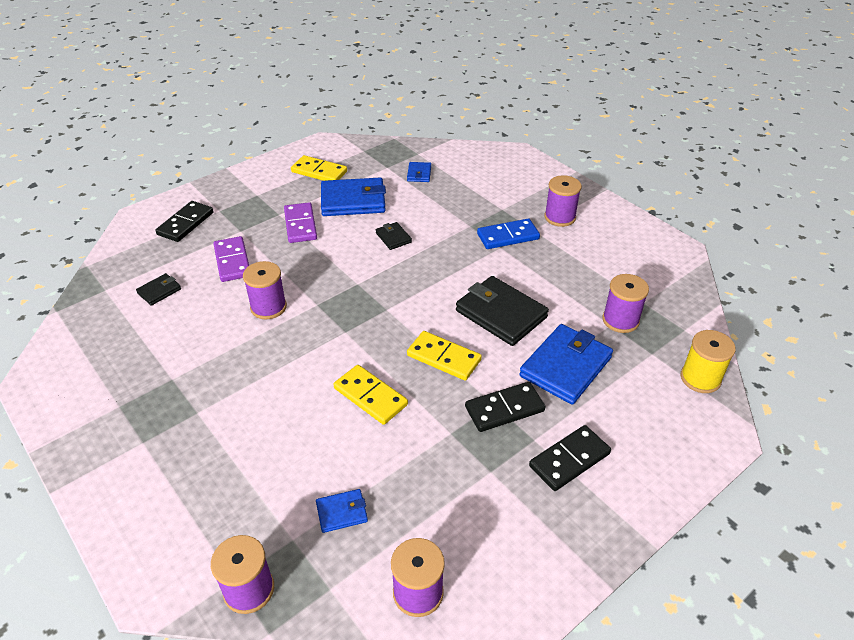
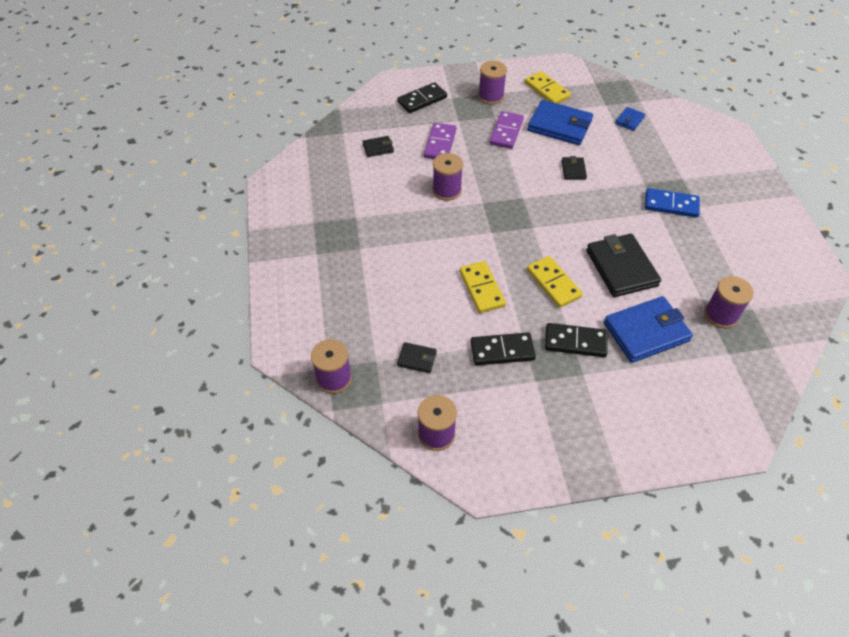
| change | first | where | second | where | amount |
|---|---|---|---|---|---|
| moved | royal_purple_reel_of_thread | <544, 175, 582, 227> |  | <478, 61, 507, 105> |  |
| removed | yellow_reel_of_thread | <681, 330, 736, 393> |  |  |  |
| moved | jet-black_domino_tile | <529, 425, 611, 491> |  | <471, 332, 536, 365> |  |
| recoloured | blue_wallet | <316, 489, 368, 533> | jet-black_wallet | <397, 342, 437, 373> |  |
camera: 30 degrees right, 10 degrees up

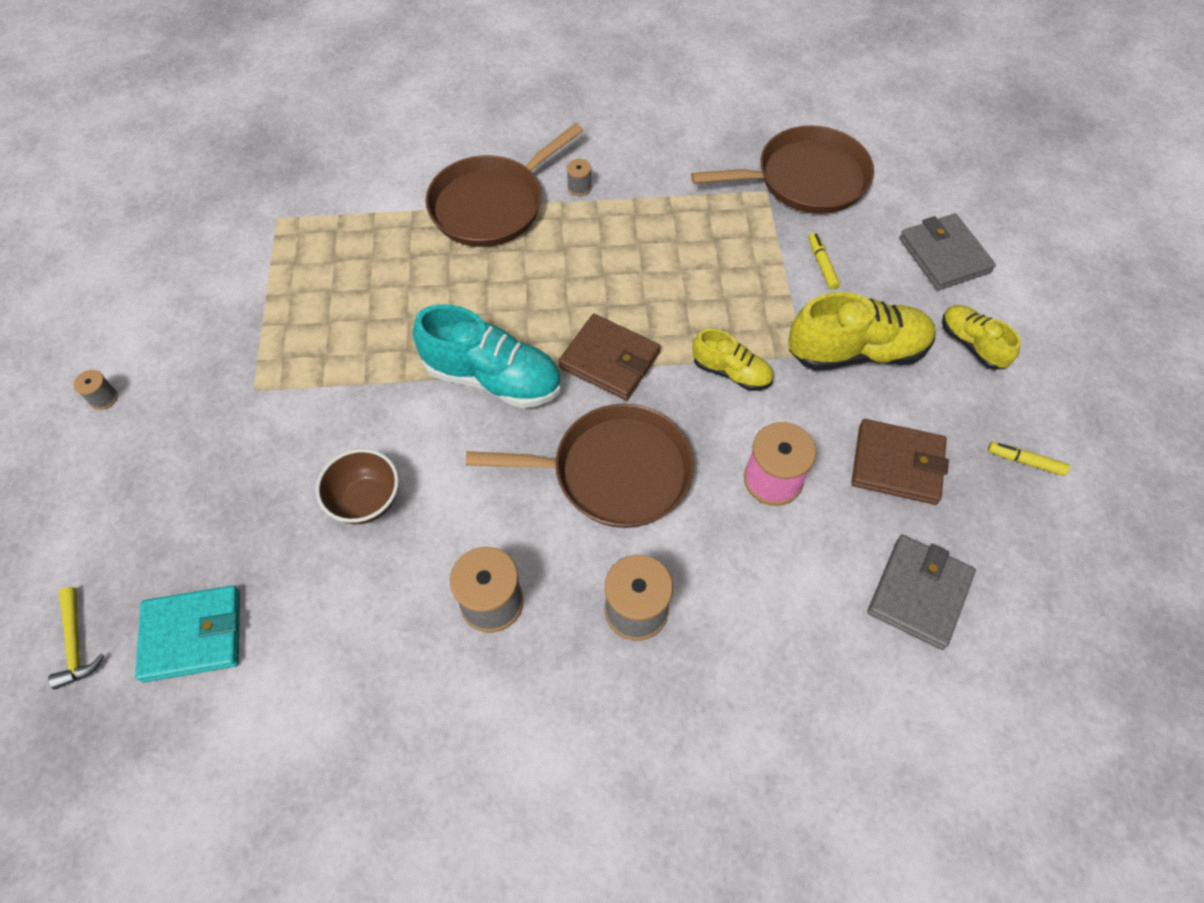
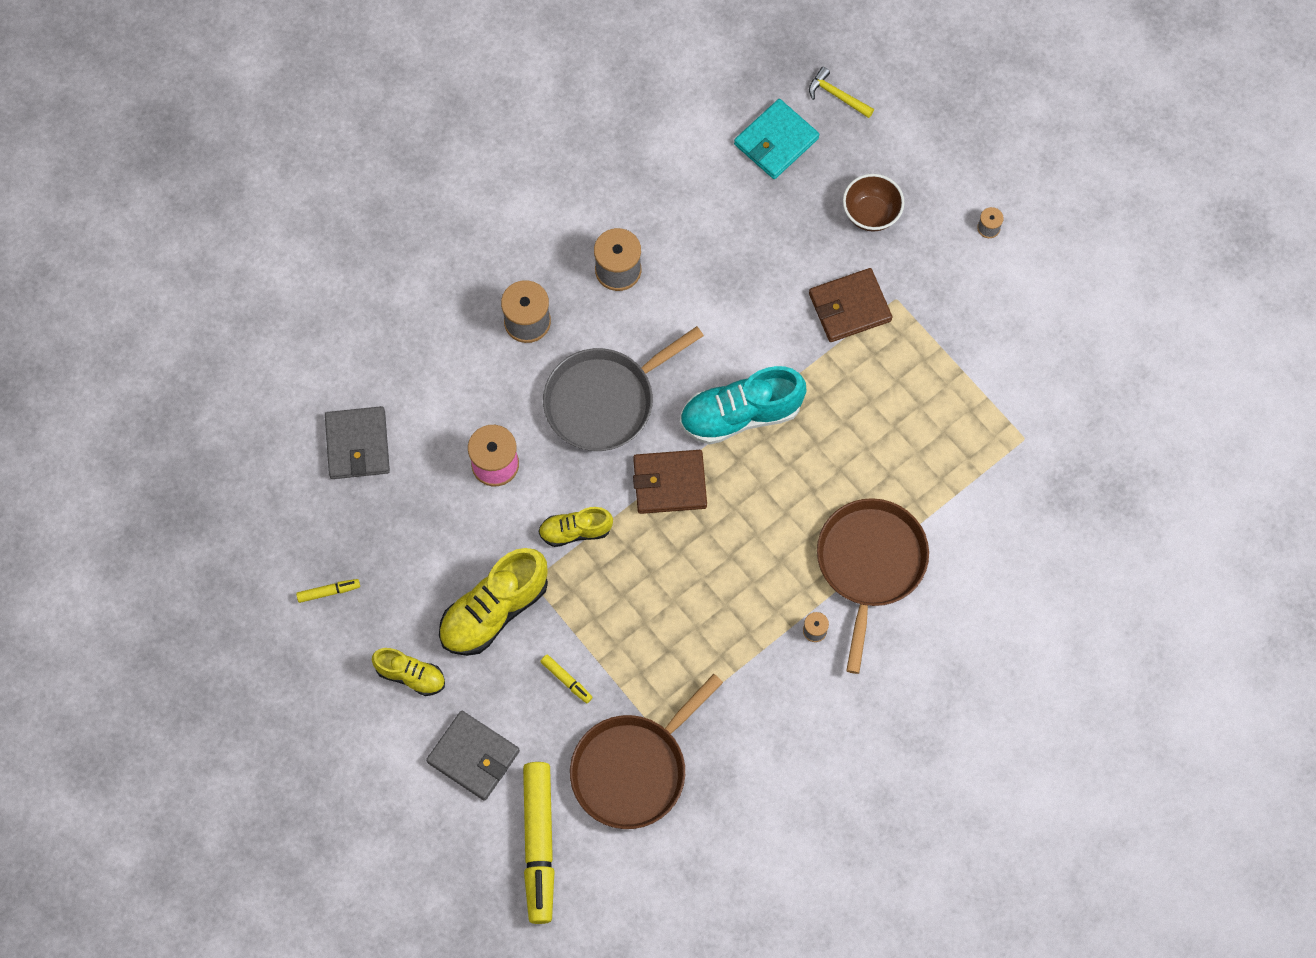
| change | first | where | second | where | amount |
|---|---|---|---|---|---|
| recoloured | dark_brown_frying_pan | <466, 404, 694, 528> | grey_frying_pan | <543, 326, 704, 451> |  |
| moved | dark_brown_wallet | <851, 419, 949, 505> |  | <809, 268, 892, 342> |  |
| moved | dark_brown_deep_dish | <316, 449, 399, 524> |  | <843, 174, 905, 232> |  |
| added |  |  | yellow_felt_pen | <523, 762, 555, 924> |  |
camera: 145 degrees right, 10 degrees up

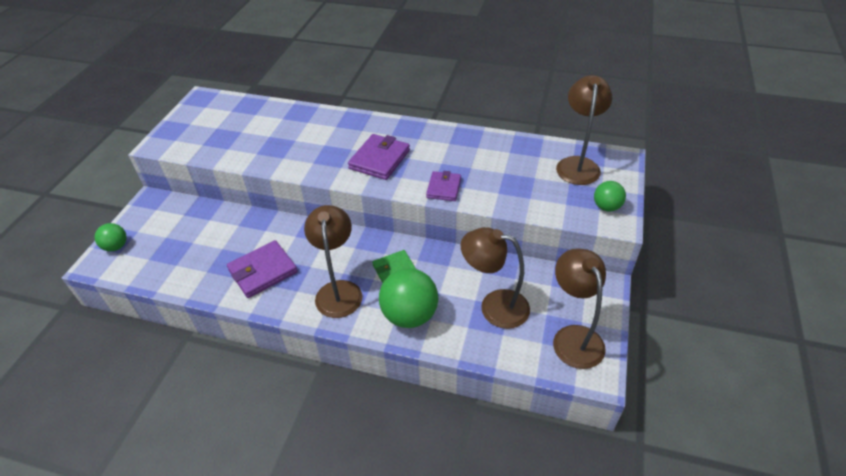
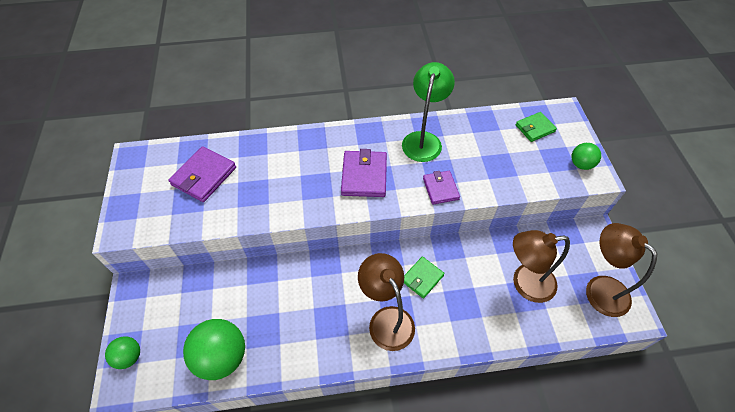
| change | first | where | second | where | amount |
|---|---|---|---|---|---|
| replaced | dark_brown_lamp | <556, 75, 612, 185> | leaf-green_wallet | <516, 112, 557, 142> |  |
| moved | royal_purple_wallet | <227, 240, 298, 298> |  | <168, 146, 236, 202> |  |
| moved | leaf-green_ball | <379, 268, 438, 328> |  | <183, 319, 245, 380> |  |
| added |  |  | leaf-green_lamp | <402, 62, 455, 162> |  |
camera: 25 degrees left, 10 degrees up

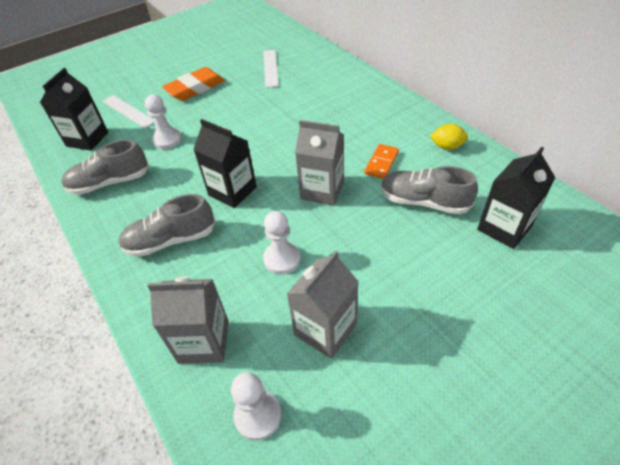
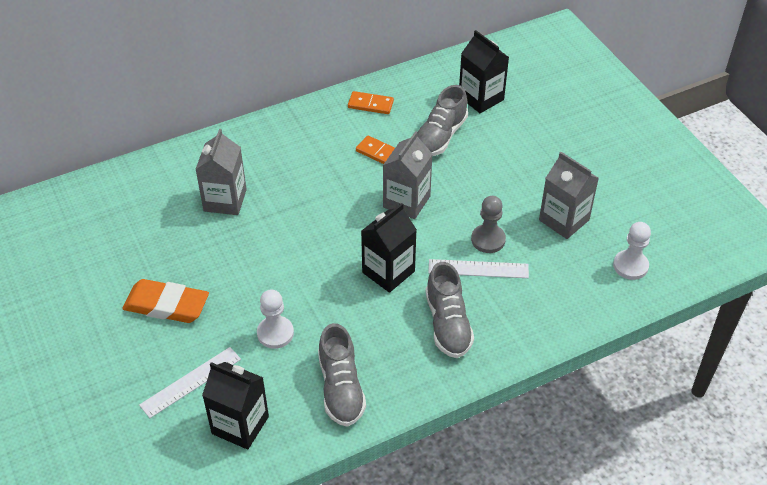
| change | first | where | second | where | amount |
|---|---|---|---|---|---|
| moved | pure_white_ruler | <263, 50, 279, 88> |  | <428, 259, 529, 278> |  |
| turned | bright_orange_pencil_eraser | <162, 67, 225, 101> |  | <122, 279, 209, 323> | 45 degrees counterclockwise |
| replaced | yellow_toy_lemon | <430, 124, 468, 150> | bright_orange_domino_tile | <348, 91, 394, 114> |  |
| recoloured | pure_white_chess_pawn | <263, 211, 301, 274> | grey_chess_pawn | <471, 196, 506, 253> |  |
| moved | grey_juice_carton | <147, 277, 229, 364> |  | <195, 129, 247, 215> |  |
camera: 85 degrees left, 0 degrees up

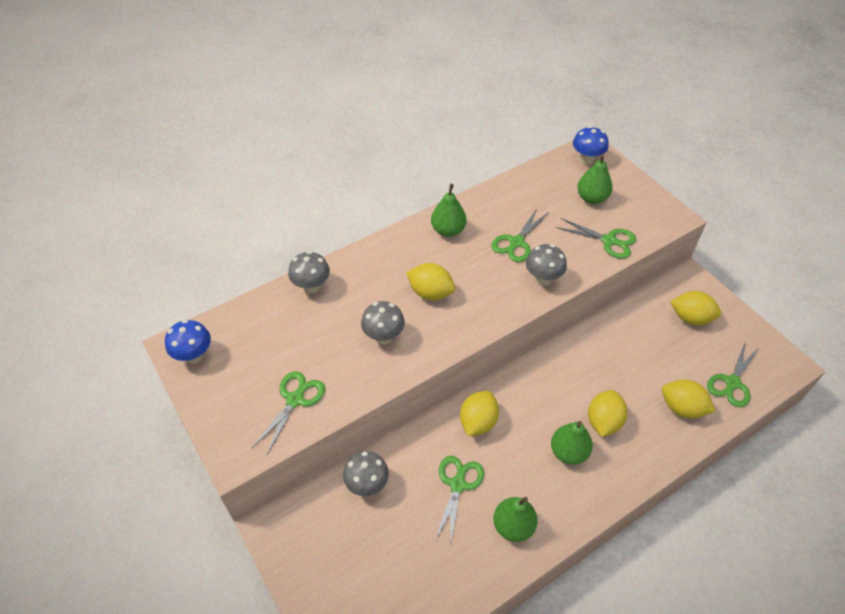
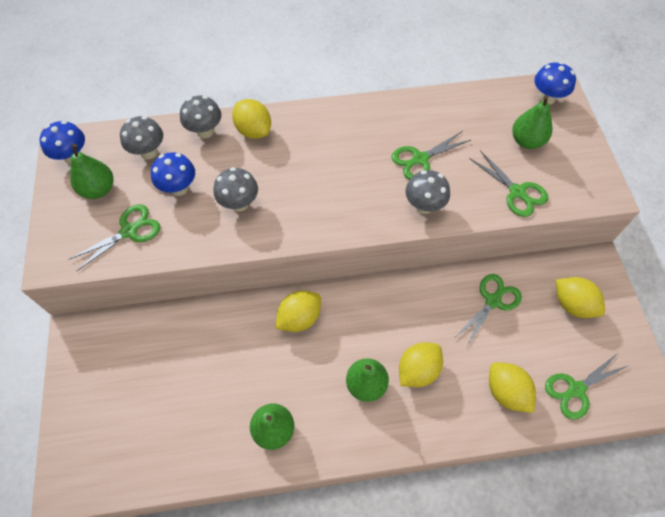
| change | first | where | second | where | amount |
|---|---|---|---|---|---|
| moved | leaf-green_pear_fruit | <431, 184, 467, 237> |  | <70, 144, 113, 199> |  |
| moved | yellow_toy_lemon | <407, 263, 455, 300> |  | <232, 99, 271, 139> |  |
| moved | grey_fungus | <343, 451, 389, 496> |  | <120, 116, 163, 160> |  |
| moved | leaf-green_scissors | <434, 456, 484, 546> |  | <455, 274, 522, 347> |  |
| added |  |  | blue_fungus | <151, 152, 195, 196> |  |
camera: 25 degrees right, 10 degrees up

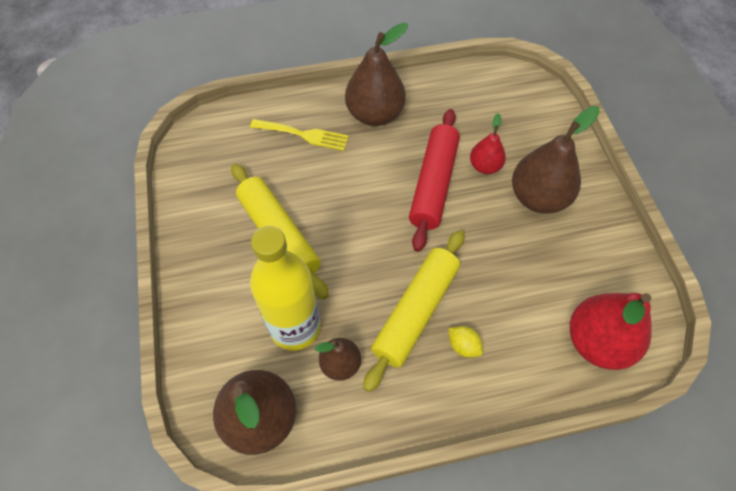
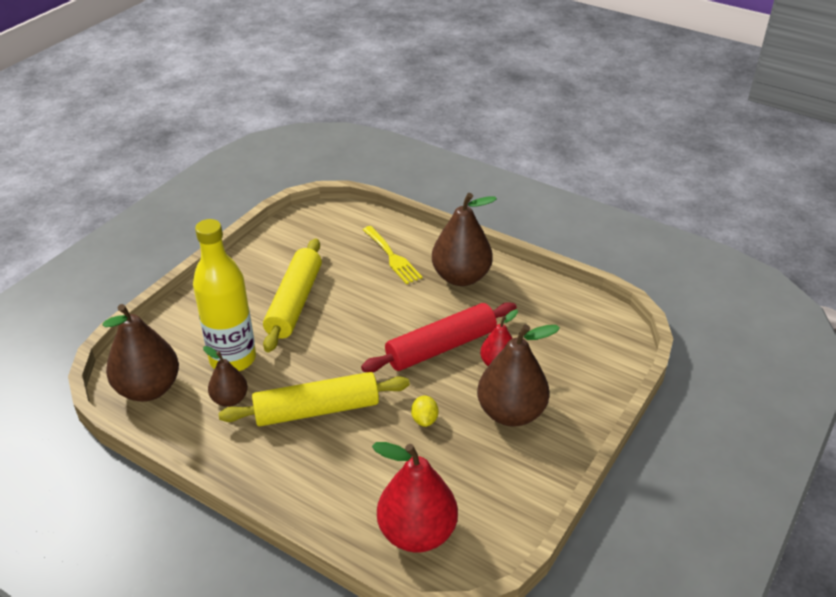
| change | first | where | second | where | amount |
|---|---|---|---|---|---|
| moved | yellow_toy_lemon | <449, 326, 483, 358> |  | <411, 396, 439, 427> |  |
camera: 45 degrees right, 20 degrees down

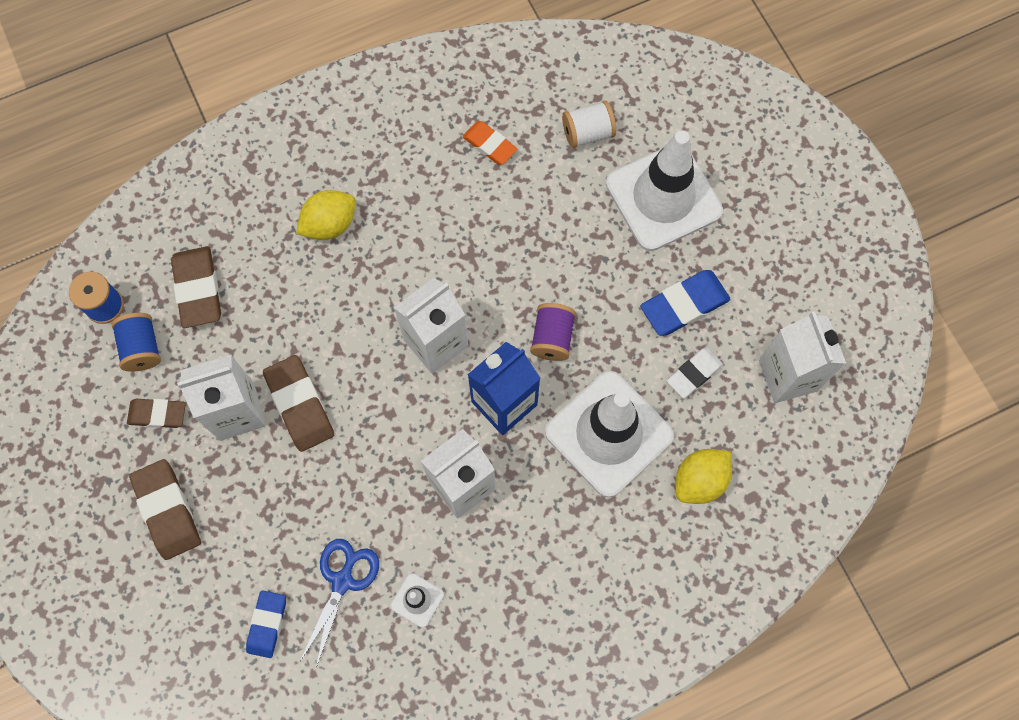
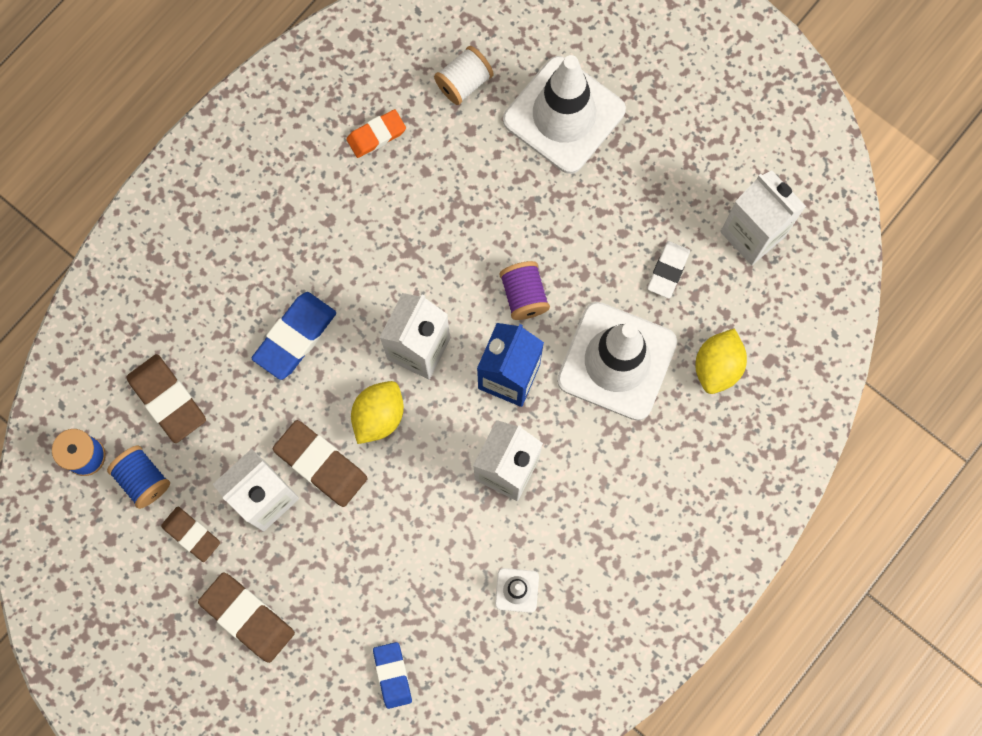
| change | first | where | second | where | amount |
|---|---|---|---|---|---|
| turned | bright_orange_pencil_eraser | <462, 121, 517, 165> |  | <347, 109, 406, 158> | 45 degrees counterclockwise |
| moved | yellow_toy_lemon | <296, 190, 356, 240> |  | <351, 381, 404, 444> |  |
| moved | blue_pencil_eraser | <640, 270, 731, 336> |  | <252, 292, 336, 380> |  |
| turned | dark_brown_pencil_eraser | <127, 399, 186, 428> |  | <161, 507, 220, 562> | 60 degrees clockwise |
| removed | blue_scissors | <300, 539, 379, 668> |  |  |  |
camera: 25 degrees left, 5 degrees up

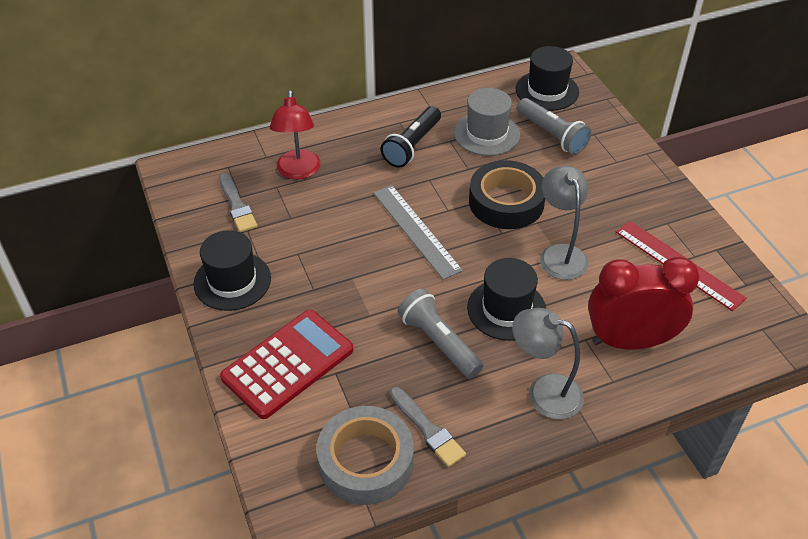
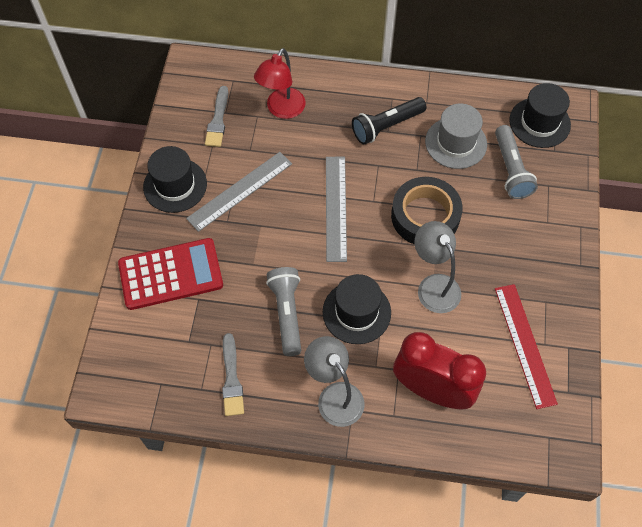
| change | first | where | second | where | amount |
|---|---|---|---|---|---|
| turned | grey_lamp | <540, 166, 589, 280> |  | <414, 221, 461, 313> | 45 degrees counterclockwise |
| removed | grey_roll_of_tape | <316, 406, 414, 505> |  |  |  |
| added |  |  | grey_ruler | <186, 152, 292, 232> |  |
camera: 30 degrees right, 15 degrees up

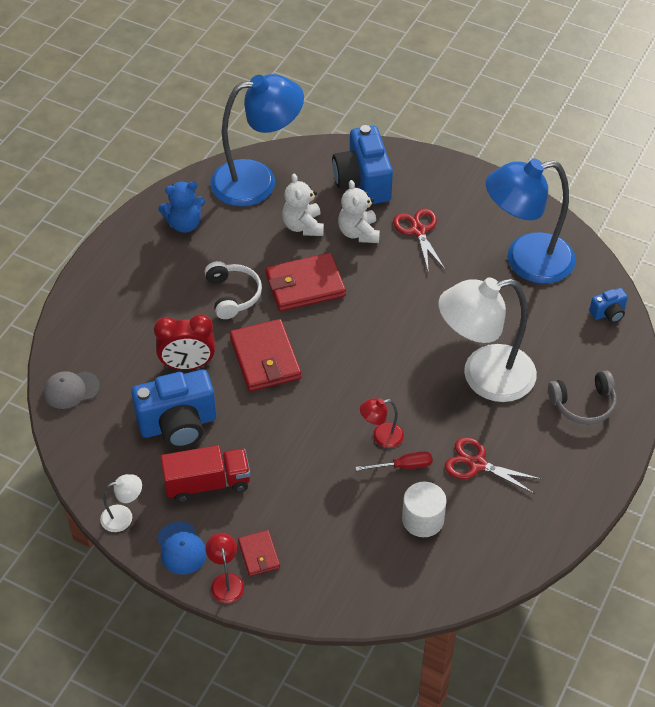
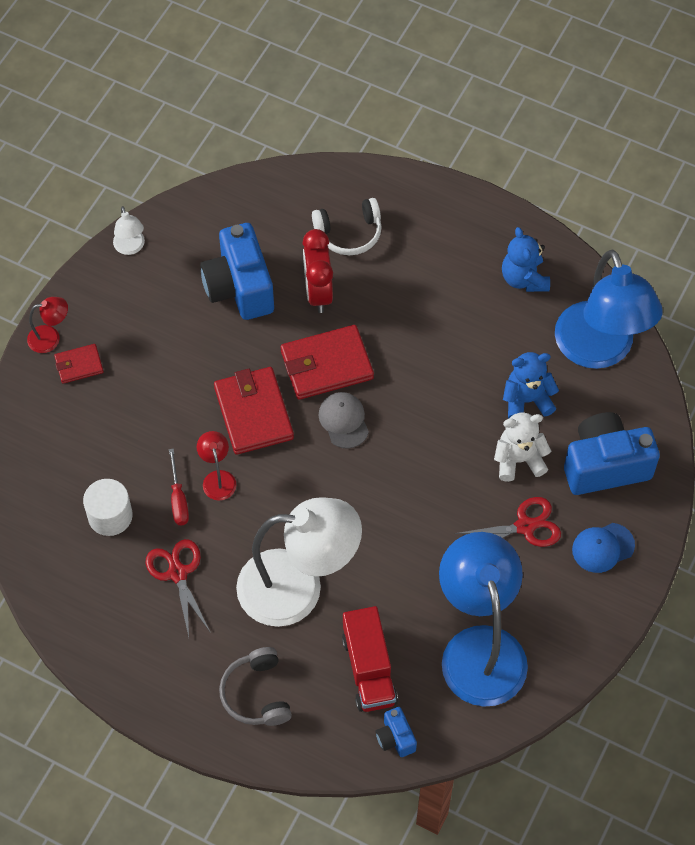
| change | first | where | second | where | amount |
|---|---|---|---|---|---|
| recoloured | pure_white_stuffed_bear | <282, 173, 324, 236> | blue_stuffed_bear | <503, 352, 559, 418> |  |
| moved | crimson_wallet | <265, 253, 346, 311> |  | <214, 367, 294, 455> |  |
| moved | pure_white_over-ear_headphones | <205, 261, 262, 319> |  | <312, 198, 382, 255> |  |
| turned | pure_white_lamp | <438, 277, 537, 402> |  | <236, 497, 362, 627> | 105 degrees clockwise |
| moved | grey_cap | <44, 371, 100, 409> |  | <319, 392, 369, 449> |  |
| turned | crimson_scissors | <445, 437, 541, 494> |  | <146, 539, 210, 637> | 45 degrees counterclockwise |
| moved | crimson_toy_truck | <160, 445, 250, 503> |  | <342, 606, 398, 712> |  |
| moved | blue_cap | <157, 521, 207, 574> |  | <572, 523, 635, 573> |  |
camera: 90 degrees right, 10 degrees up

